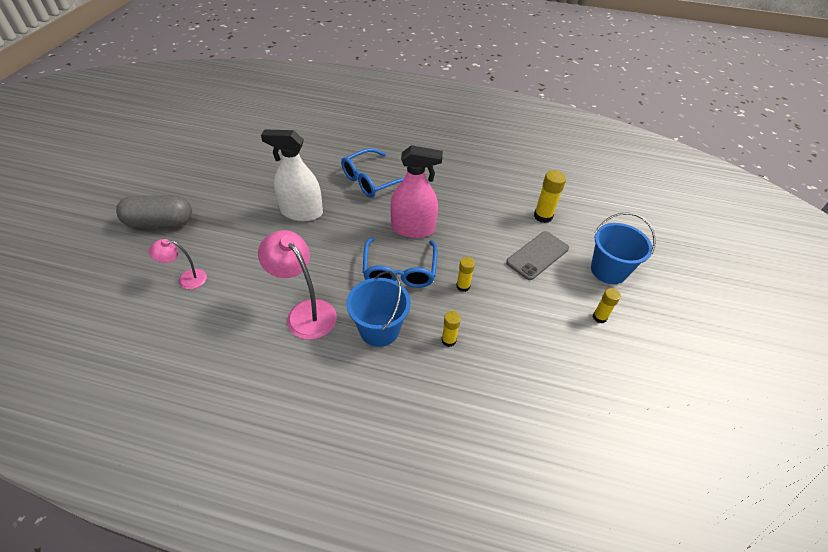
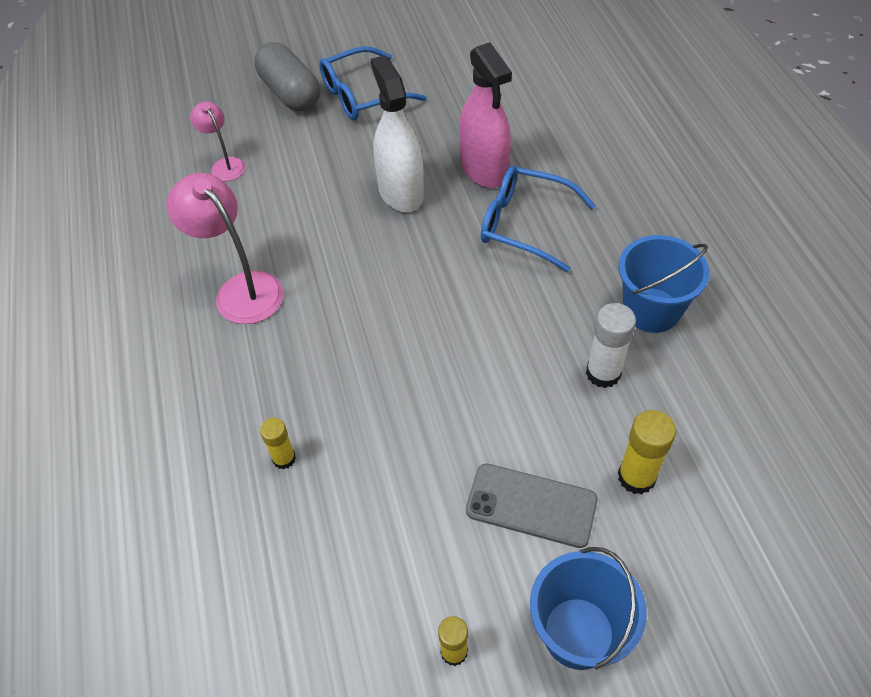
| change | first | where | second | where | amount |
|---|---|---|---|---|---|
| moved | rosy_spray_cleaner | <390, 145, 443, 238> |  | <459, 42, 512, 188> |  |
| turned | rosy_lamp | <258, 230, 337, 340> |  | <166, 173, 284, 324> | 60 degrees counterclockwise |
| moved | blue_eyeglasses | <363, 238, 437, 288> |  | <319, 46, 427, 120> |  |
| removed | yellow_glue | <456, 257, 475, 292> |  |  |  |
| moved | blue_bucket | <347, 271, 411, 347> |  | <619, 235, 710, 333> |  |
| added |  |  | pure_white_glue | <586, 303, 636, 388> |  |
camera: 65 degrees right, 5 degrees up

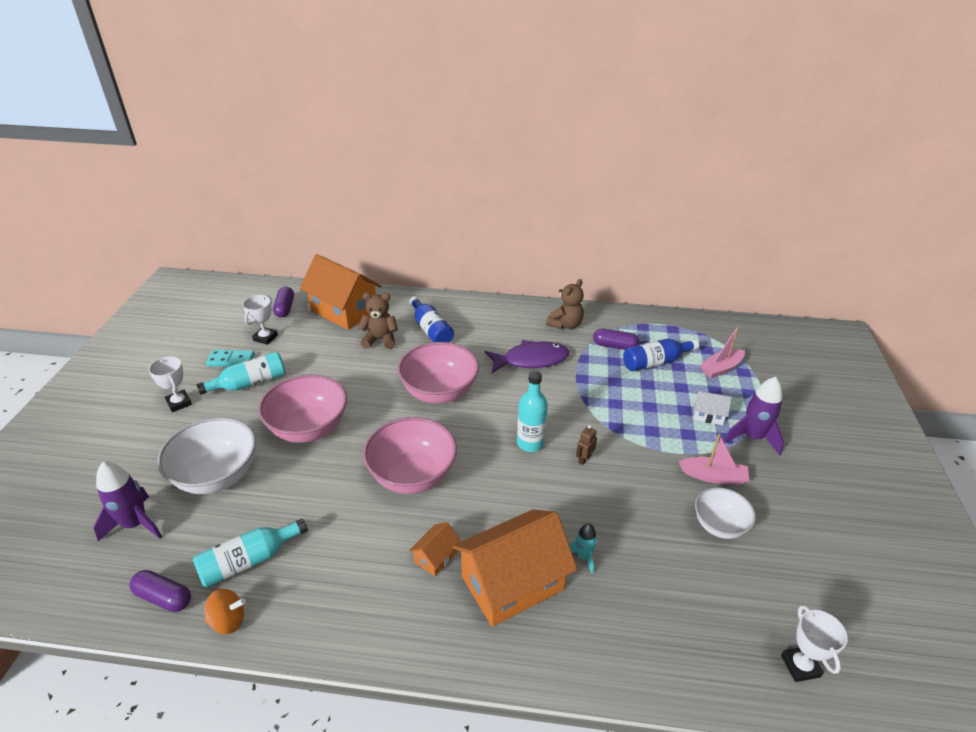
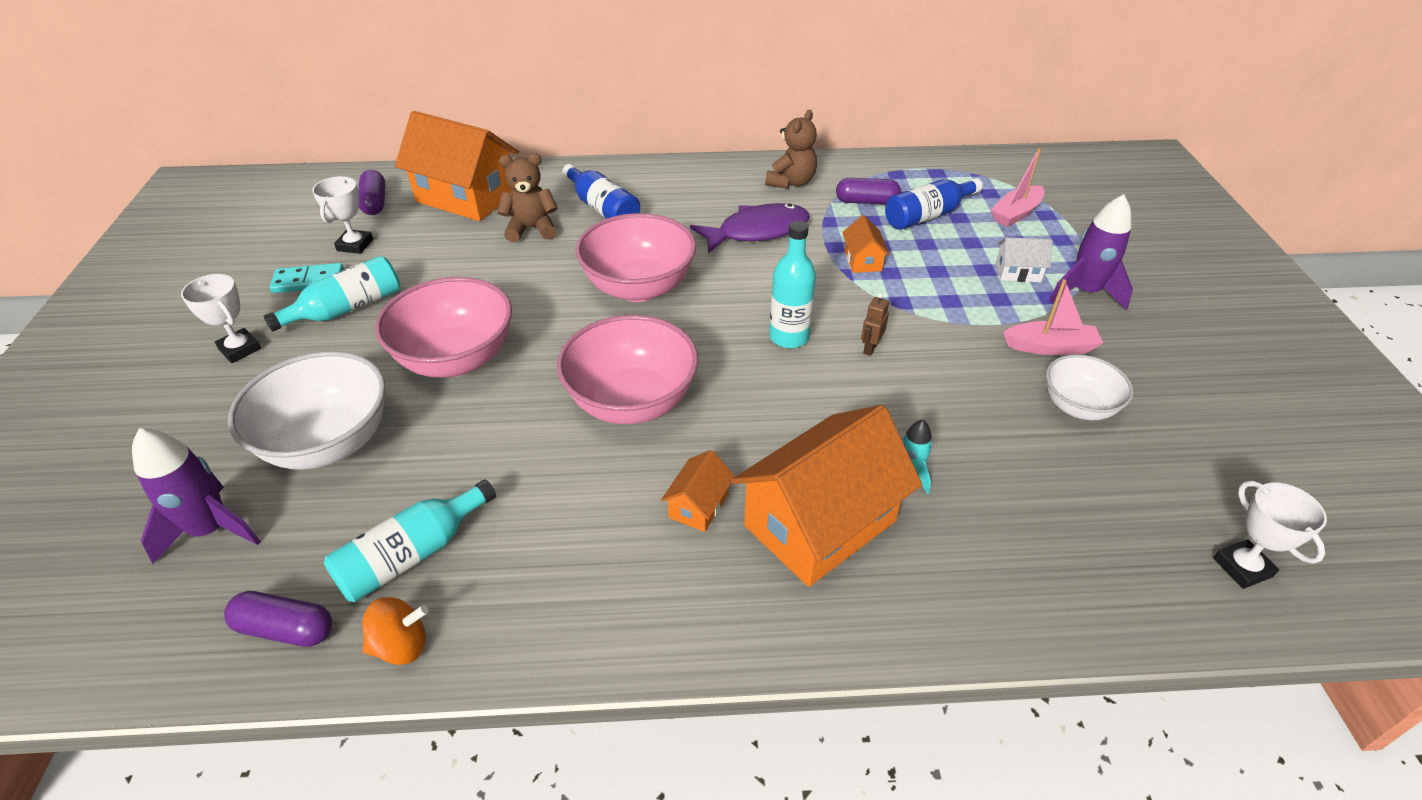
| change | first | where | second | where | amount |
|---|---|---|---|---|---|
| added |  |  | bright_orange_house | <842, 215, 890, 273> |  |
camera: 10 degrees left, 5 degrees up

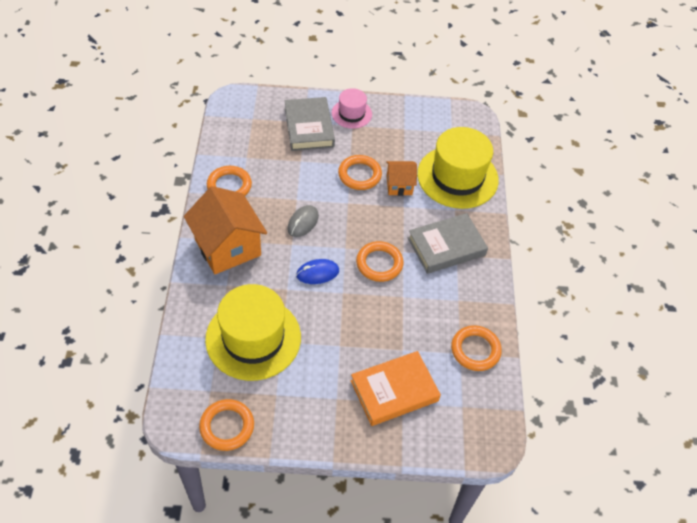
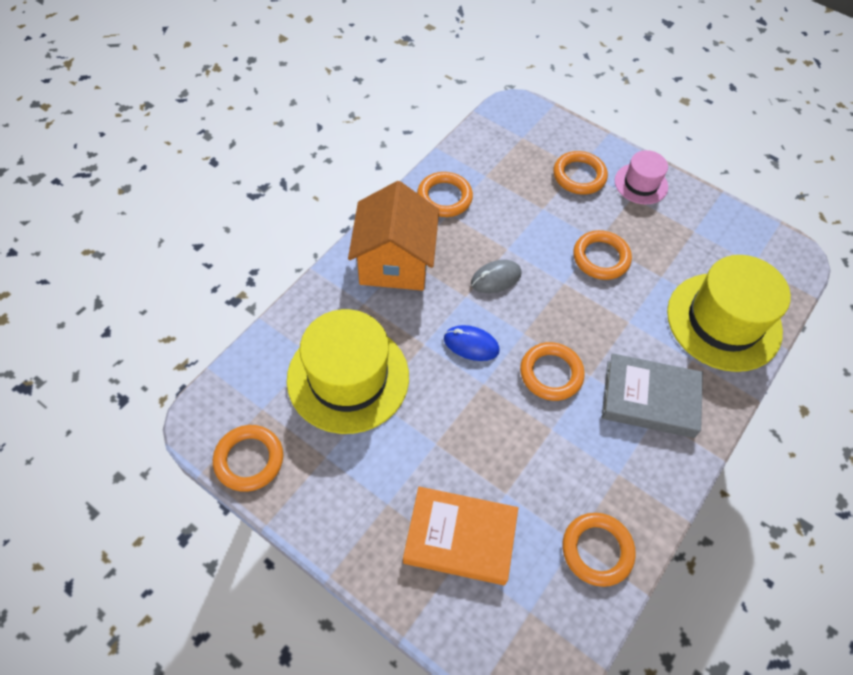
| change | first | where | second | where | amount |
|---|---|---|---|---|---|
| replaced | grey_hardback | <285, 97, 335, 151> | bright_orange_hoop | <553, 151, 608, 195> |  |
| removed | bright_orange_house | <386, 161, 417, 196> |  |  |  |
camera: 35 degrees right, 5 degrees up

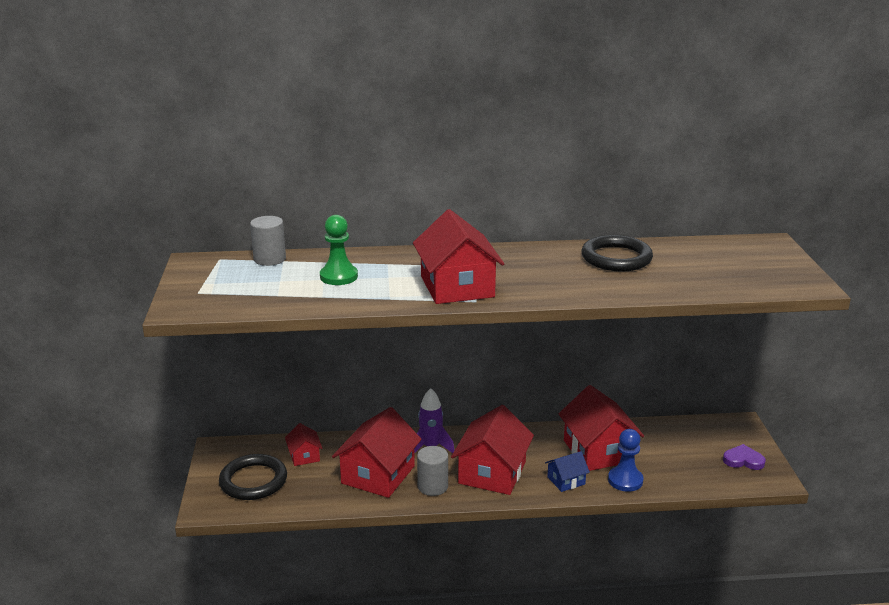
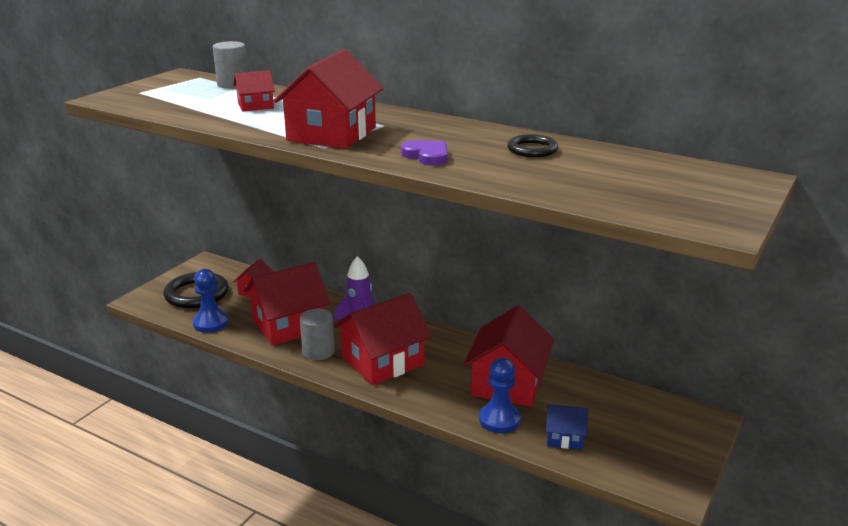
| change | first | where | second | where | amount |
|---|---|---|---|---|---|
| replaced | leaf-green_chess_pawn | <320, 215, 358, 285> | crimson_house | <234, 70, 275, 111> |  |
| resized | jet-black_hoop | <582, 235, 653, 272> |  | <507, 134, 558, 157> | x0.59 |
| moved | royal_purple_love_heart | <723, 444, 766, 470> |  | <401, 140, 448, 166> |  |
| moved | blue_house | <545, 451, 590, 492> |  | <546, 404, 588, 450> |  |
| added |  |  | blue_chess_pawn | <193, 269, 229, 333> |  |
camera: 35 degrees right, 0 degrees up

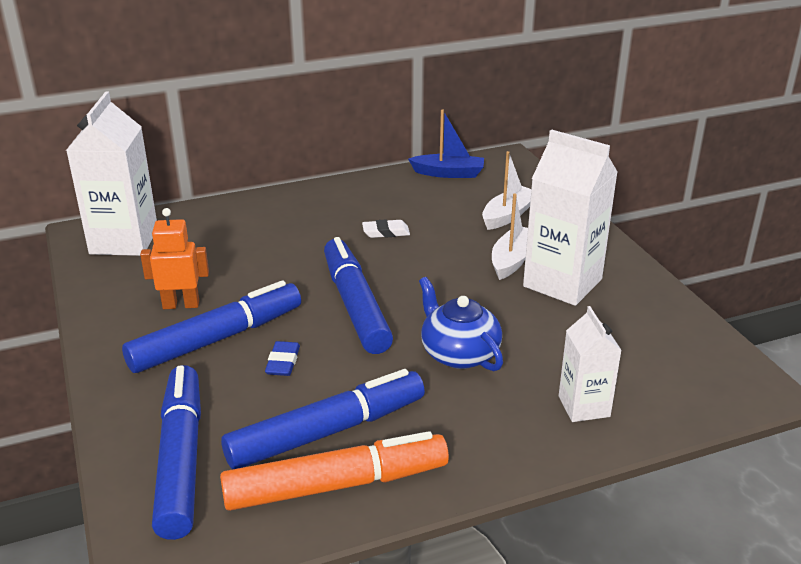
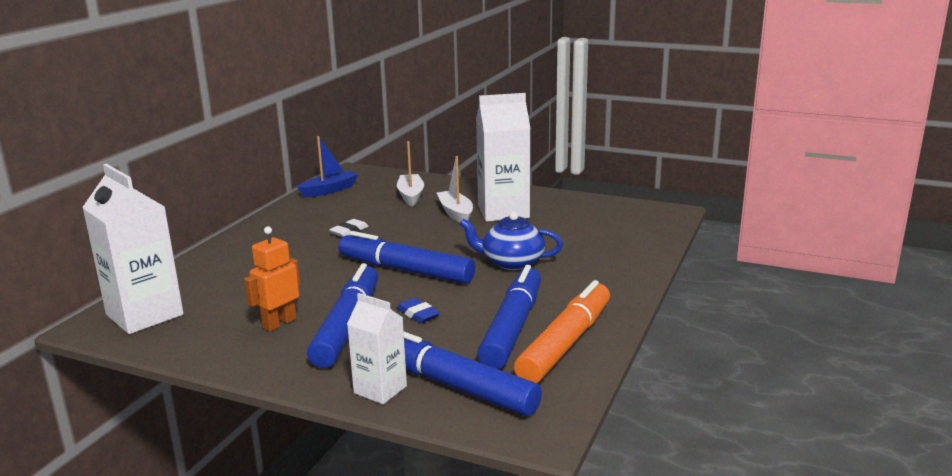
| change | first | where | second | where | amount |
|---|---|---|---|---|---|
| moved | pure_white_juice_carton | <559, 306, 622, 422> |  | <347, 293, 407, 404> |  |
camera: 45 degrees left, 10 degrees down

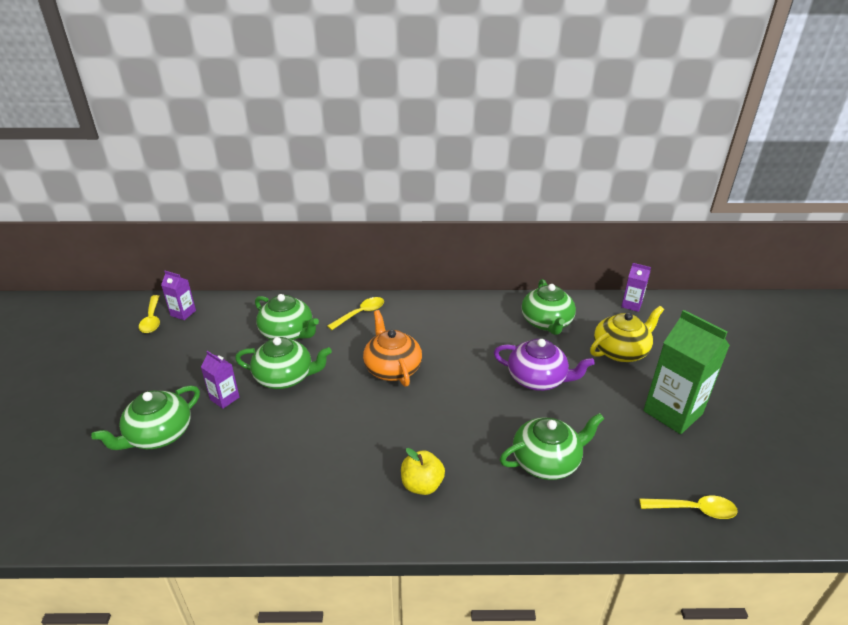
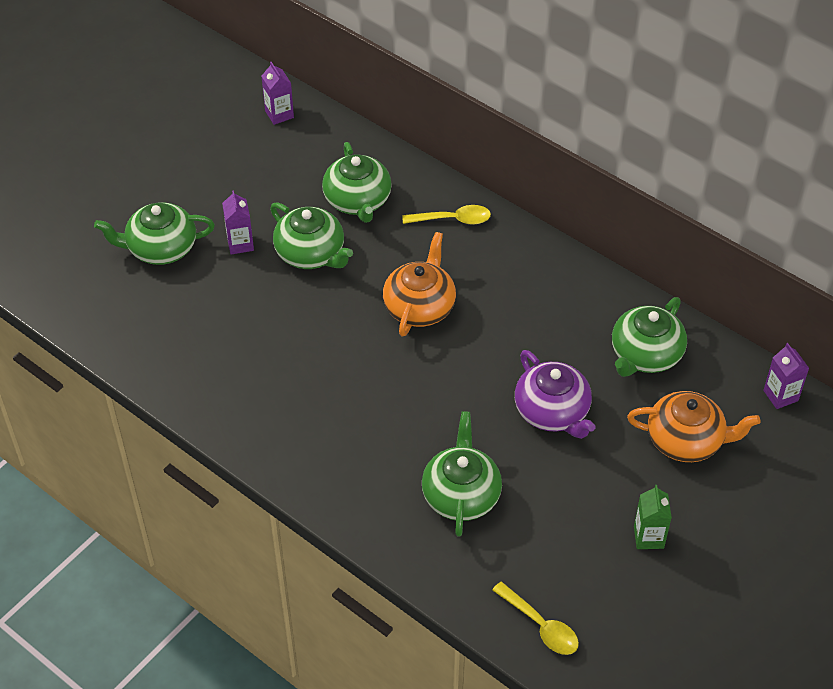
| change | first | where | second | where | amount |
|---|---|---|---|---|---|
| removed | yellow_tablespoon | <139, 295, 160, 333> |  |  |  |
| recoloured | yellow_china_teapot | <590, 306, 664, 362> | bright_orange_china_teapot | <627, 391, 761, 462> |  |
| resized | leaf-green_juice_carton | <643, 310, 730, 434> |  | <634, 485, 672, 549> | x0.50 |
| turned | leaf-green_china_teapot | <500, 413, 604, 480> |  | <422, 411, 502, 537> | 105 degrees counterclockwise |
| removed | yellow_toy_apple | <401, 448, 445, 495> |  |  |  |
camera: 40 degrees right, 15 degrees up

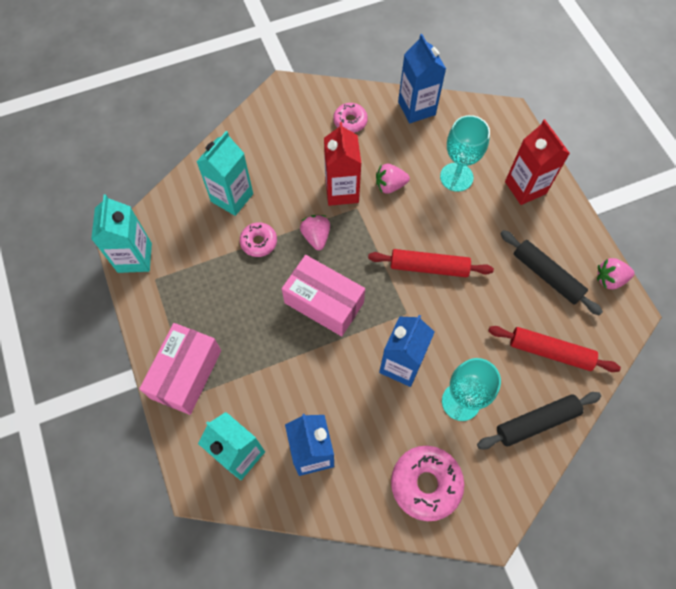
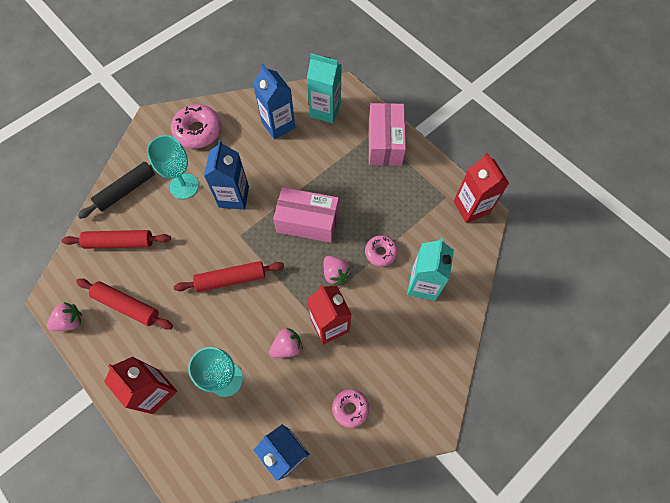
| change | first | where | second | where | amount |
|---|---|---|---|---|---|
| recoloured | turquoise_juice_carton | <91, 195, 152, 273> | crimson_juice_carton | <454, 153, 509, 223> |  |
| recoloured | jet-black_pastry_roller | <500, 230, 603, 316> | crimson_pastry_roller | <76, 278, 173, 330> |  |
camera: 160 degrees right, 0 degrees up

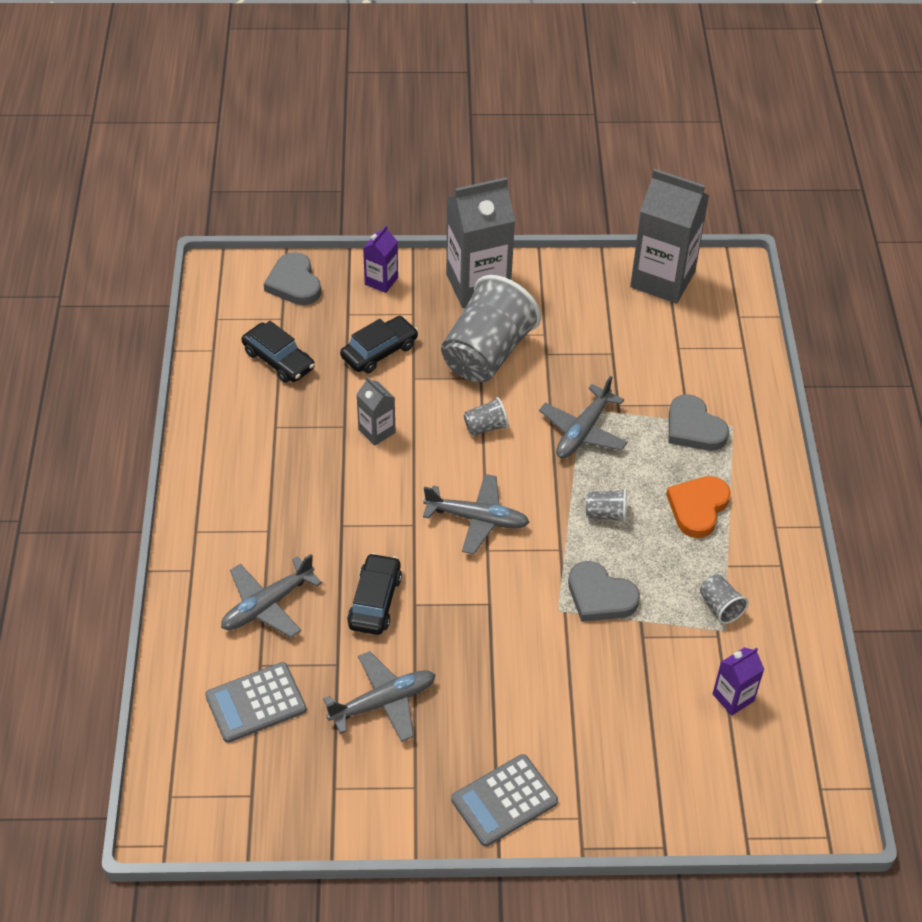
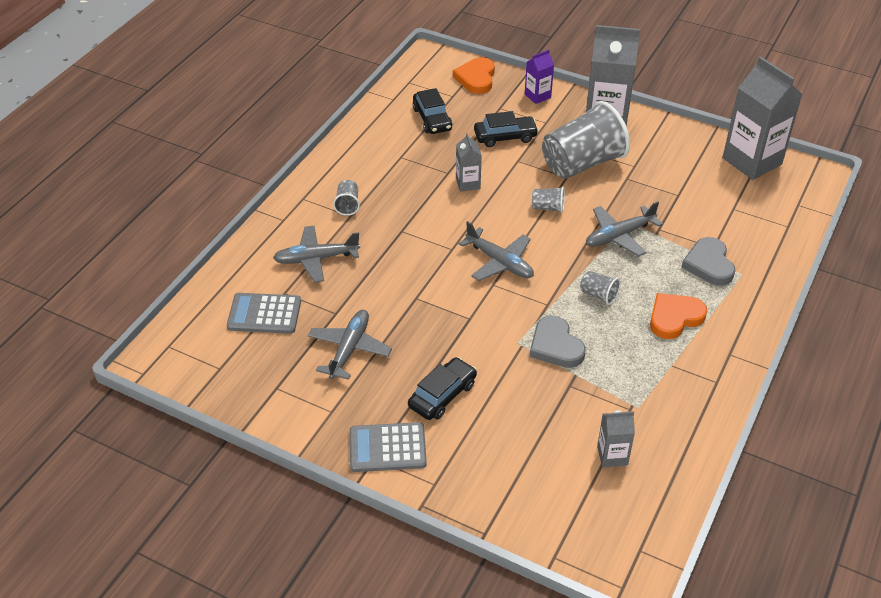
| change | first | where | second | where | amount |
|---|---|---|---|---|---|
| recoloured | grey_love_heart | <264, 252, 321, 305> | bright_orange_love_heart | <453, 57, 495, 94> |  |
| moved | jet-black_car | <347, 553, 402, 635> |  | <408, 357, 477, 420> |  |
| moved | grey_cup | <700, 575, 749, 624> |  | <333, 180, 360, 216> |  |
| recoloured | royal_purple_juice_carton | <713, 647, 764, 716> | grey_juice_carton | <597, 410, 635, 467> |  |
| turned | grey_aeroplane | <323, 651, 436, 742> |  | <308, 310, 392, 380> | 75 degrees counterclockwise |
camera: 30 degrees right, 5 degrees down

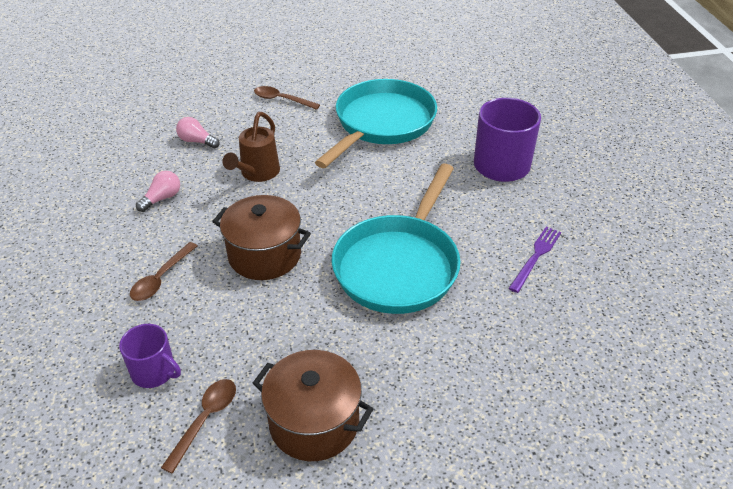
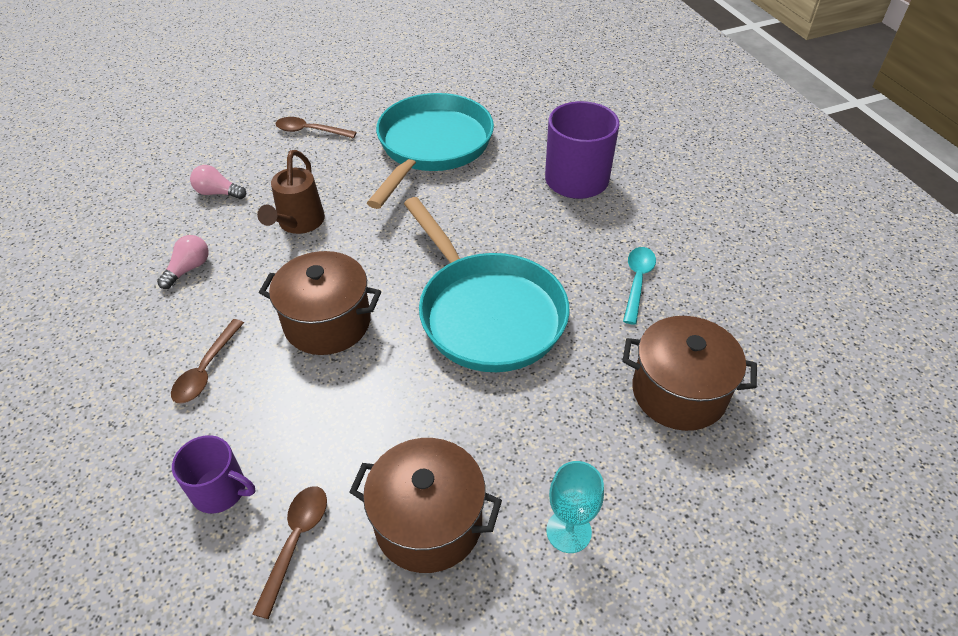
| change | first | where | second | where | amount |
|---|---|---|---|---|---|
| turned | turquoise_frying_pan | <332, 164, 461, 314> |  | <404, 197, 569, 372> | 45 degrees counterclockwise |
| replaced | royal_purple_dinner_fork | <509, 226, 561, 293> | turquoise_tablespoon | <623, 247, 656, 325> |  |
| added |  |  | dark_brown_pot | <622, 316, 757, 431> |  |
| added |  |  | turquoise_wine_glass | <546, 461, 604, 553> |  |
camera: 10 degrees left, 5 degrees up

